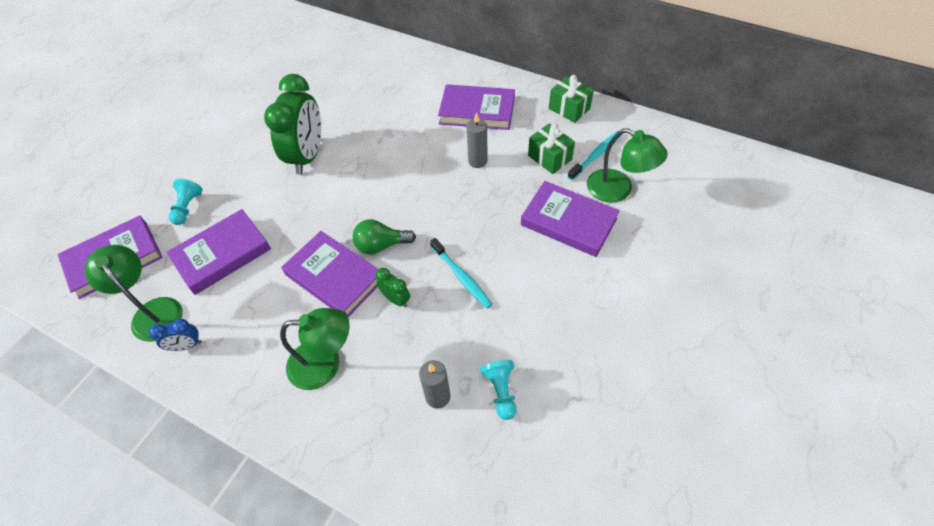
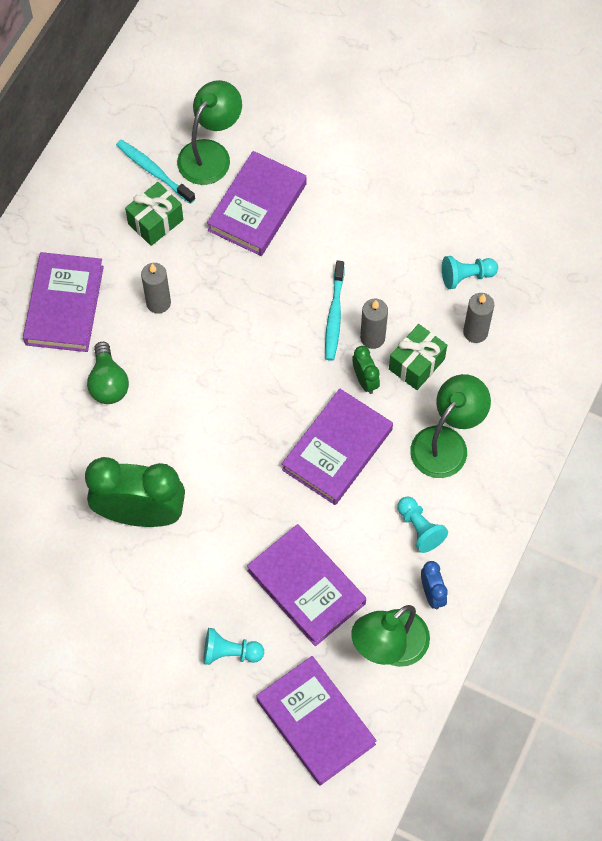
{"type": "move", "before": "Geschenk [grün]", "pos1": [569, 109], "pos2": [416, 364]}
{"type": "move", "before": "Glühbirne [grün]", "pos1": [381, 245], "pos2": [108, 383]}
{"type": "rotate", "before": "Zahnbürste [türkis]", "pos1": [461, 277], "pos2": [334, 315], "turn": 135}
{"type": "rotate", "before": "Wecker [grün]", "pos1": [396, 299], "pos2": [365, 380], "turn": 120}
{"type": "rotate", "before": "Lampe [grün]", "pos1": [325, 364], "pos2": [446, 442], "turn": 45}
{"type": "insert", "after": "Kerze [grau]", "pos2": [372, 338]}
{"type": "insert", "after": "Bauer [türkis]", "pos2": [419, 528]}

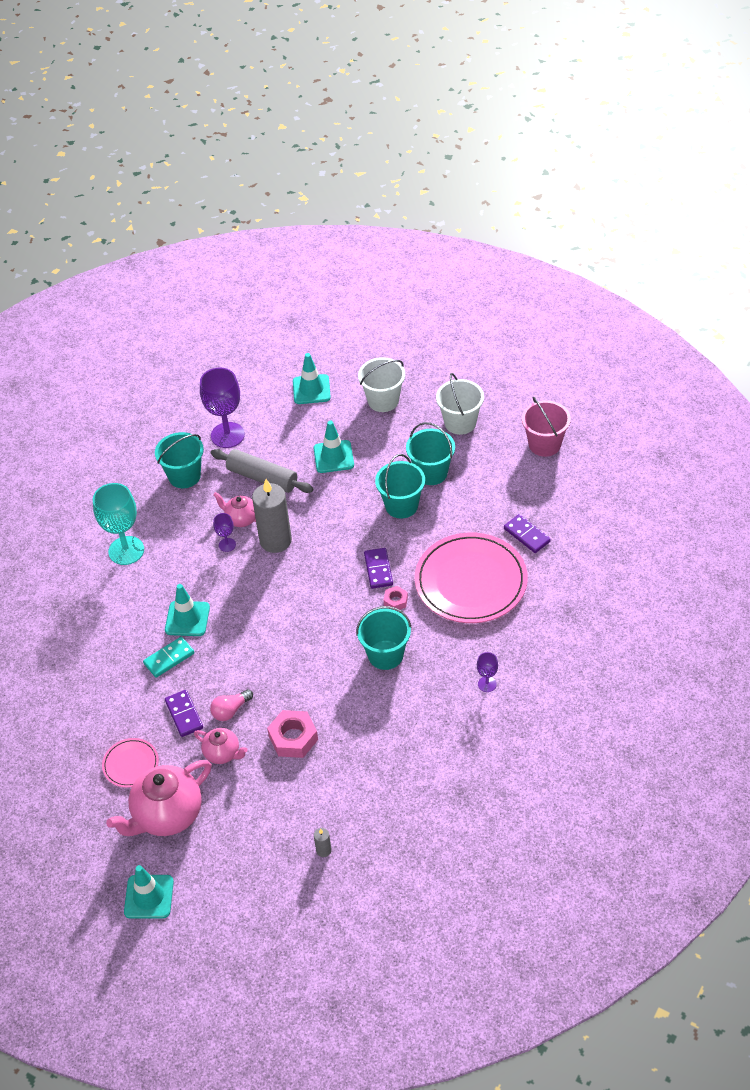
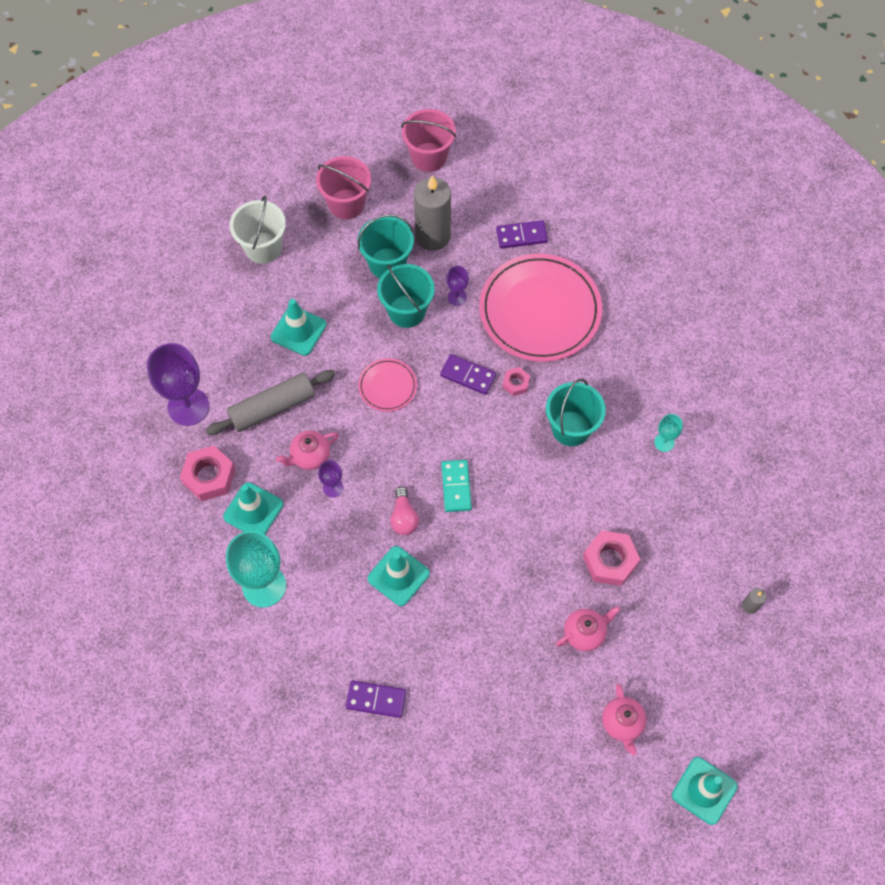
{"type": "move", "before": "Leitkegel [türkis]", "pos1": [311, 389], "pos2": [253, 510]}
{"type": "recolor", "before": "Eimer [weiß]", "after": "Eimer [rosa]", "pos1": [460, 422], "pos2": [346, 204]}
{"type": "replace", "before": "Eimer [türkis]", "after": "Sechskantmutter [rosa]", "pos1": [184, 476], "pos2": [209, 476]}
{"type": "move", "before": "Kerze [grau]", "pos1": [275, 540], "pos2": [433, 236]}
{"type": "move", "before": "Dominostein [türkis]", "pos1": [169, 658], "pos2": [456, 487]}
{"type": "move", "before": "Kelch [lila]", "pos1": [487, 684], "pos2": [457, 297]}
{"type": "move", "before": "Glühbirne [rosa]", "pos1": [230, 710], "pos2": [404, 517]}
{"type": "move", "before": "Dominostein [lila]", "pos1": [184, 714], "pos2": [376, 699]}
{"type": "move", "before": "Teller [rosa]", "pos1": [131, 764], "pos2": [387, 386]}
{"type": "resize", "before": "Teekanne [rosa]", "pos1": [167, 815], "pos2": [622, 723], "scale": 0.53}
{"type": "insert", "after": "Kelch [türkis]", "pos2": [664, 442]}

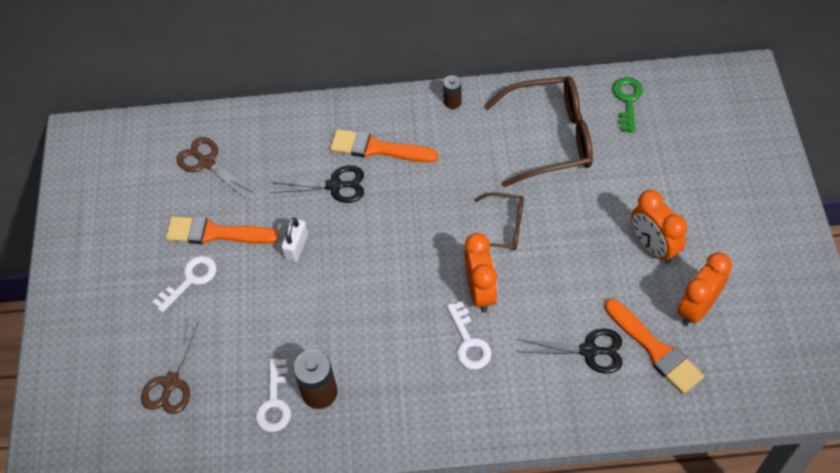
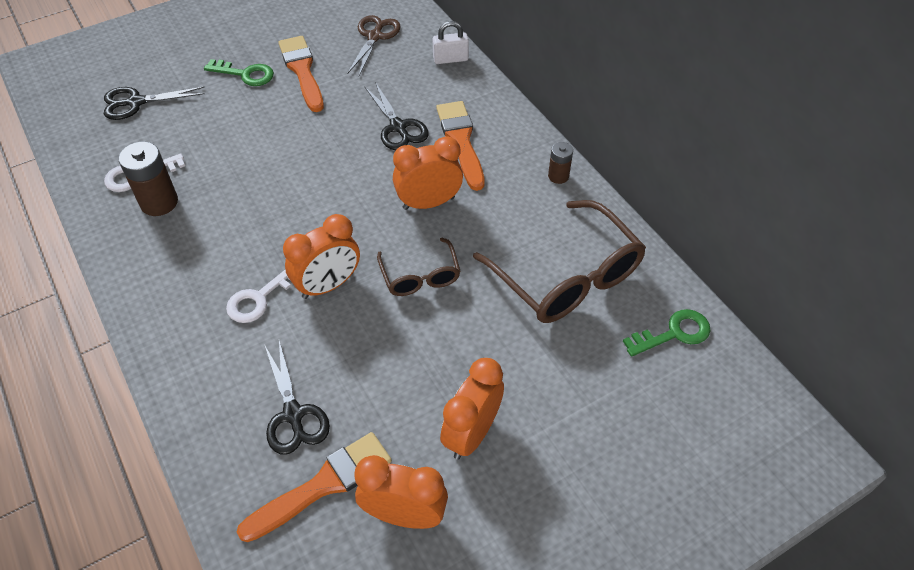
{"type": "move", "before": "Vorhängeschloss [weiß]", "pos1": [296, 247], "pos2": [450, 59]}
{"type": "recolor", "before": "Schlüssel [weiß]", "after": "Schlüssel [grün]", "pos1": [190, 280], "pos2": [245, 74]}
{"type": "rotate", "before": "Pinsel [orange]", "pos1": [655, 349], "pos2": [323, 485], "turn": -150}
{"type": "recolor", "before": "Schere [braun]", "after": "Schere [schwarz]", "pos1": [171, 383], "pos2": [135, 102]}
{"type": "insert", "after": "Wecker [orange]", "pos2": [428, 203]}

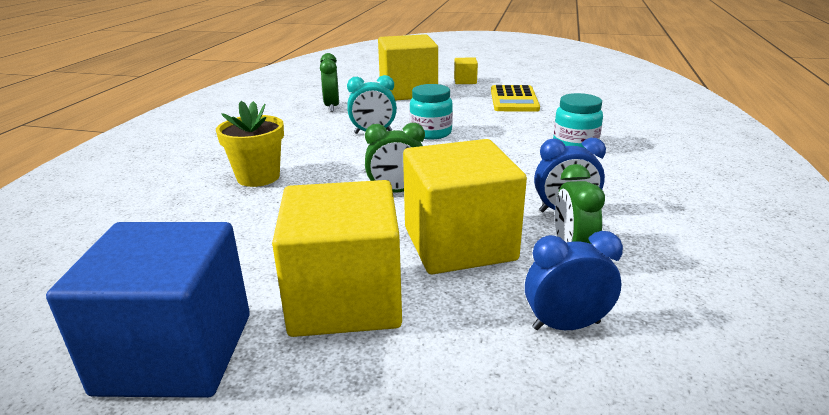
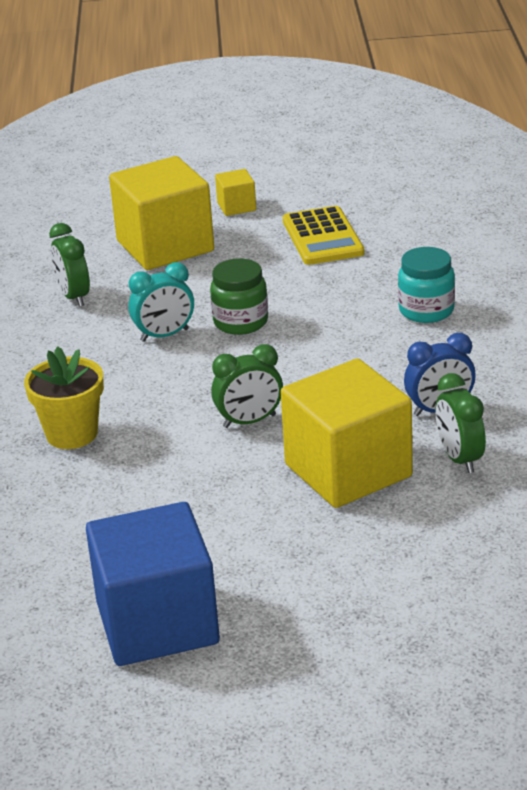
{"type": "recolor", "before": "Einmachglas [türkis]", "after": "Einmachglas [grün]", "pos1": [431, 133], "pos2": [241, 322]}
{"type": "delete", "before": "Kubus [gelb]", "pos1": [345, 299]}
{"type": "delete", "before": "Wecker [blau]", "pos1": [566, 325]}

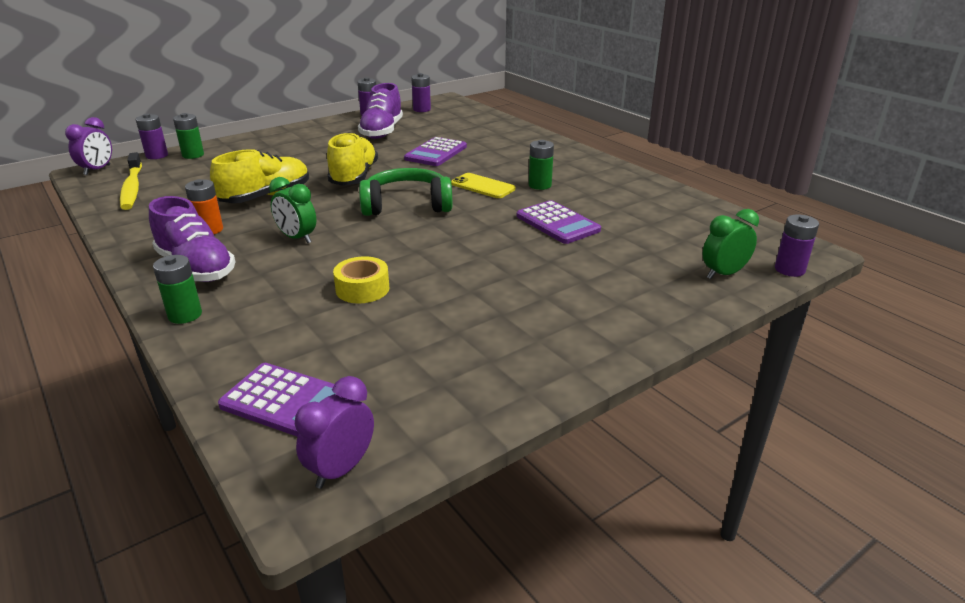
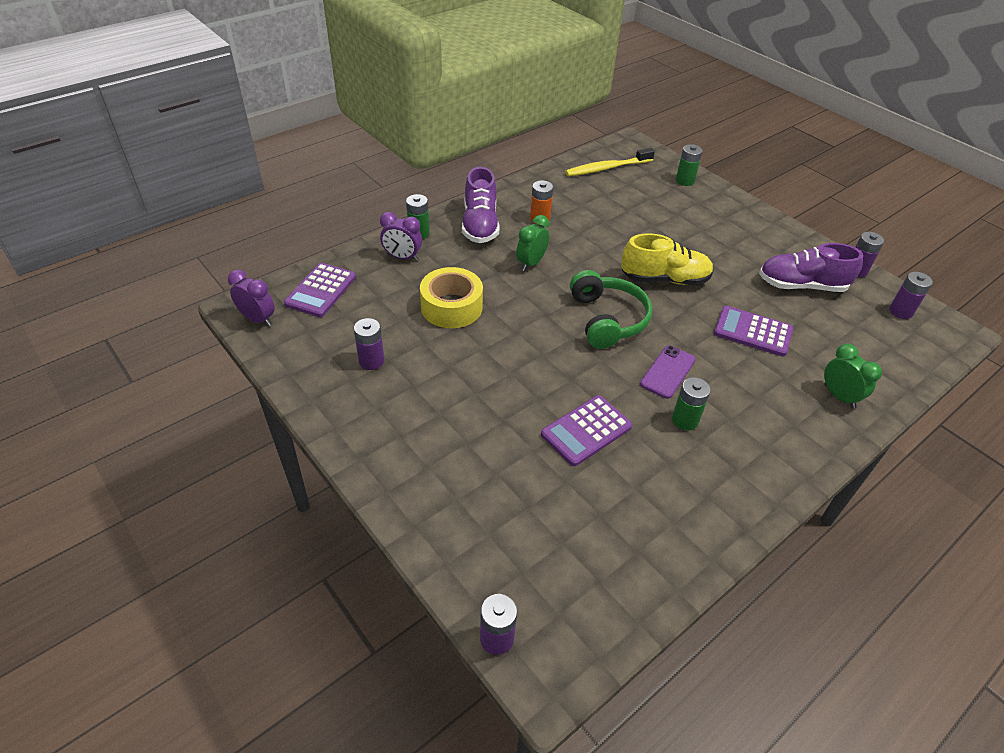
{"type": "move", "before": "Batterie [lila]", "pos1": [157, 155], "pos2": [371, 361]}
{"type": "move", "before": "Wecker [lila]", "pos1": [97, 170], "pos2": [402, 257]}
{"type": "delete", "before": "Schuh [gelb]", "pos1": [266, 197]}
{"type": "recolor", "before": "Handy [gelb]", "after": "Handy [lila]", "pos1": [483, 186], "pos2": [668, 372]}
{"type": "rotate", "before": "Schuh [lila]", "pos1": [196, 268], "pos2": [480, 225], "turn": -45}
{"type": "move", "before": "Wecker [grün]", "pos1": [723, 274], "pos2": [839, 396]}
{"type": "resize", "before": "Klebeband [gelb]", "pos1": [362, 289], "pos2": [451, 307], "scale": 1.51}

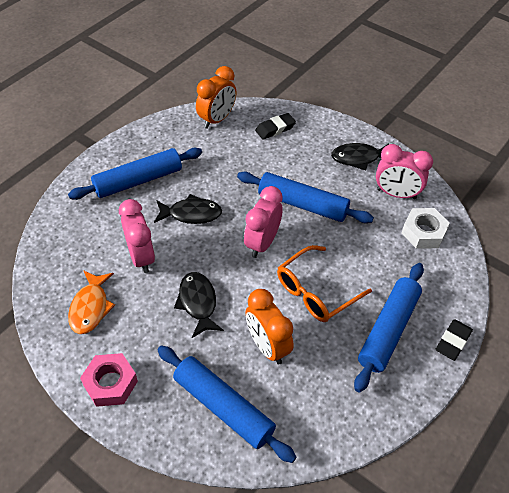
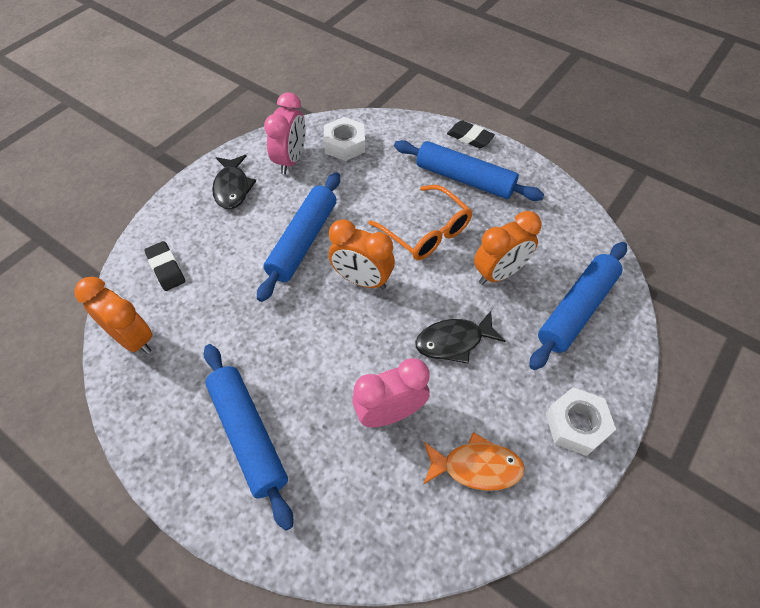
{"type": "recolor", "before": "Wecker [rosa]", "after": "Wecker [orange]", "pos1": [262, 243], "pos2": [362, 280]}
{"type": "delete", "before": "Fisch [schwarz]", "pos1": [191, 214]}
{"type": "recolor", "before": "Sechskantmutter [rosa]", "after": "Sechskantmutter [weiß]", "pos1": [110, 383], "pos2": [576, 424]}

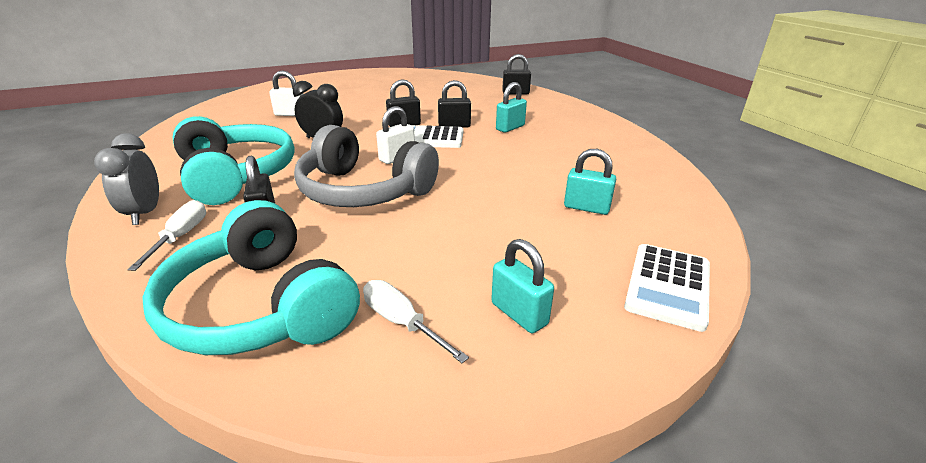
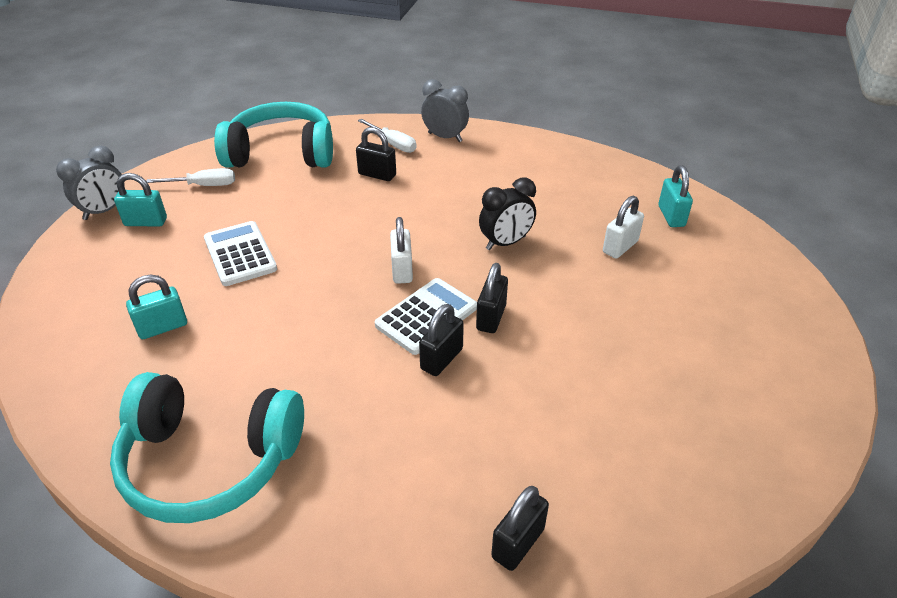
{"type": "move", "before": "Vorhängeschloss [türkis]", "pos1": [510, 128], "pos2": [671, 216]}
{"type": "move", "before": "Kopfhörer [türkis]", "pos1": [236, 175], "pos2": [209, 461]}
{"type": "delete", "before": "Kopfhörer [grau]", "pos1": [363, 191]}
{"type": "move", "before": "Taschenrechner [weiß]", "pos1": [668, 286], "pos2": [240, 254]}
{"type": "insert", "after": "Wecker [grau]", "pos2": [104, 211]}

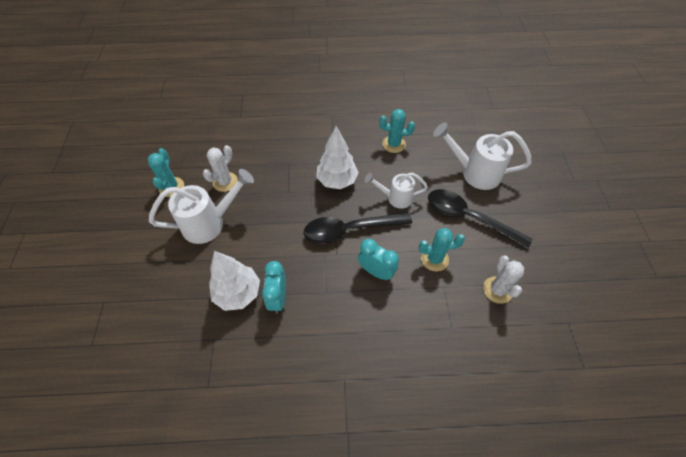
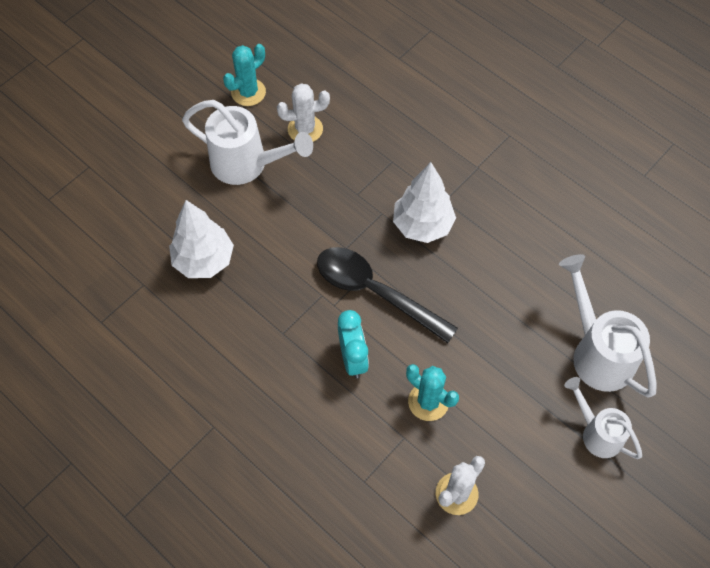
{"type": "delete", "before": "Kaktus [türkis]", "pos1": [394, 144]}
{"type": "move", "before": "Gießkanne [weiß]", "pos1": [395, 198], "pos2": [597, 433]}
{"type": "delete", "before": "Löffel [schwarz]", "pos1": [469, 218]}
{"type": "delete", "before": "Wecker [türkis]", "pos1": [278, 298]}

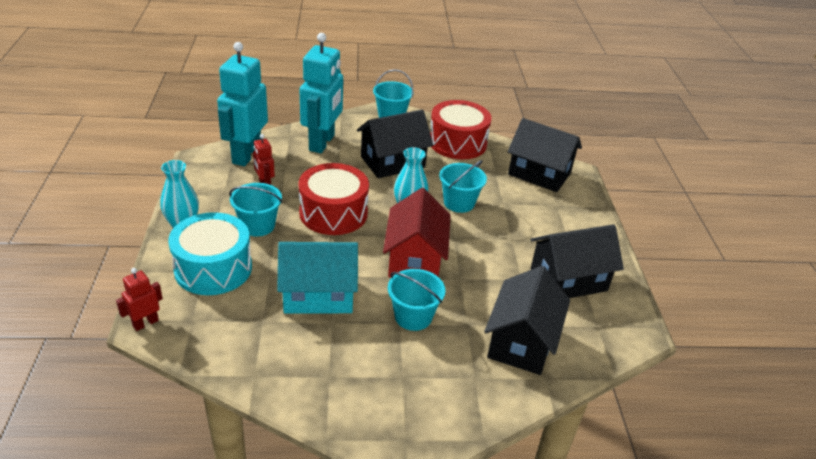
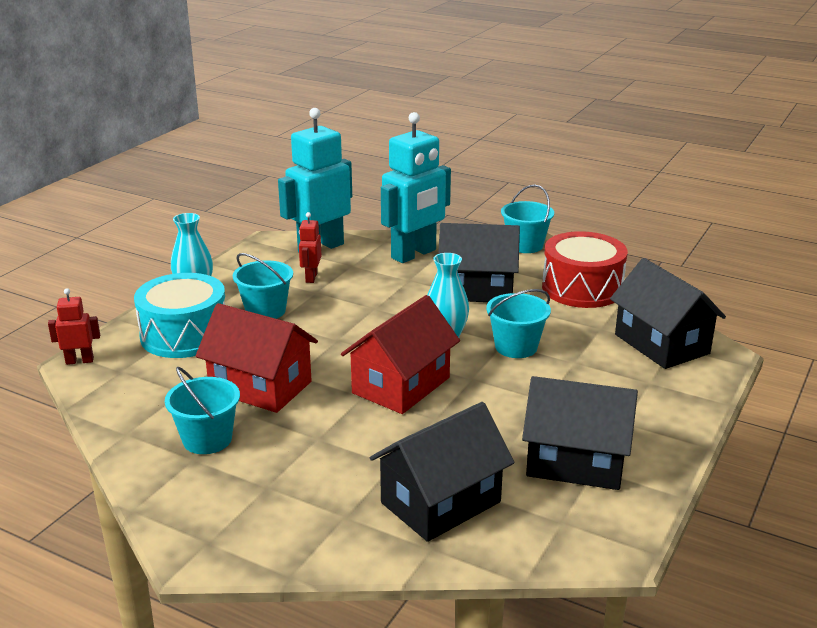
{"type": "delete", "before": "Trommel [rot]", "pos1": [333, 213]}
{"type": "recolor", "before": "Haus [türkis]", "after": "Haus [rot]", "pos1": [318, 295], "pos2": [260, 386]}
{"type": "move", "before": "Eimer [türkis]", "pos1": [413, 316], "pos2": [207, 439]}

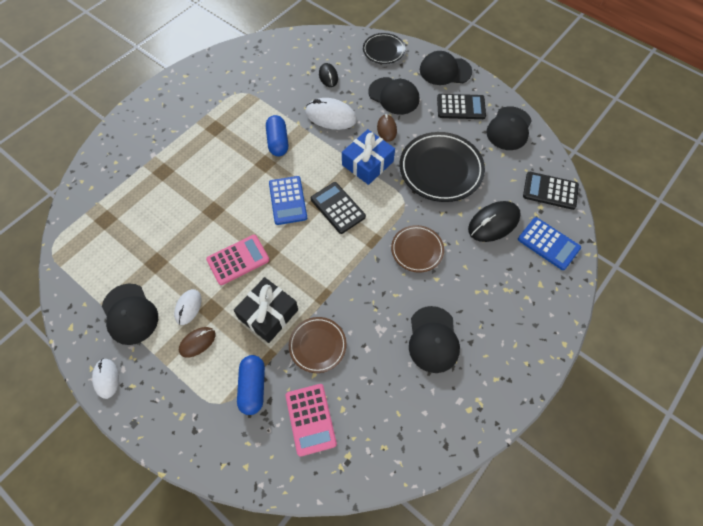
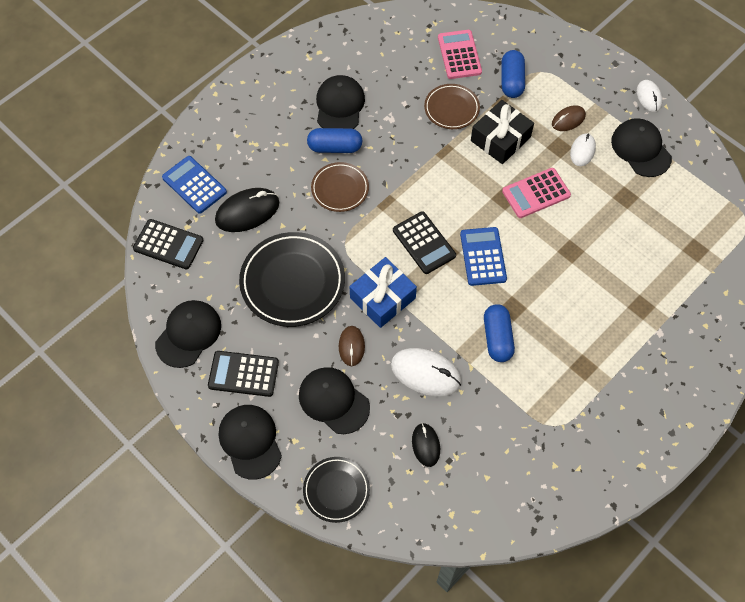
{"type": "rotate", "before": "Kappe [schwarz]", "pos1": [445, 71], "pos2": [250, 441], "turn": -120}
{"type": "insert", "after": "Kapsel [blau]", "pos2": [335, 147]}

